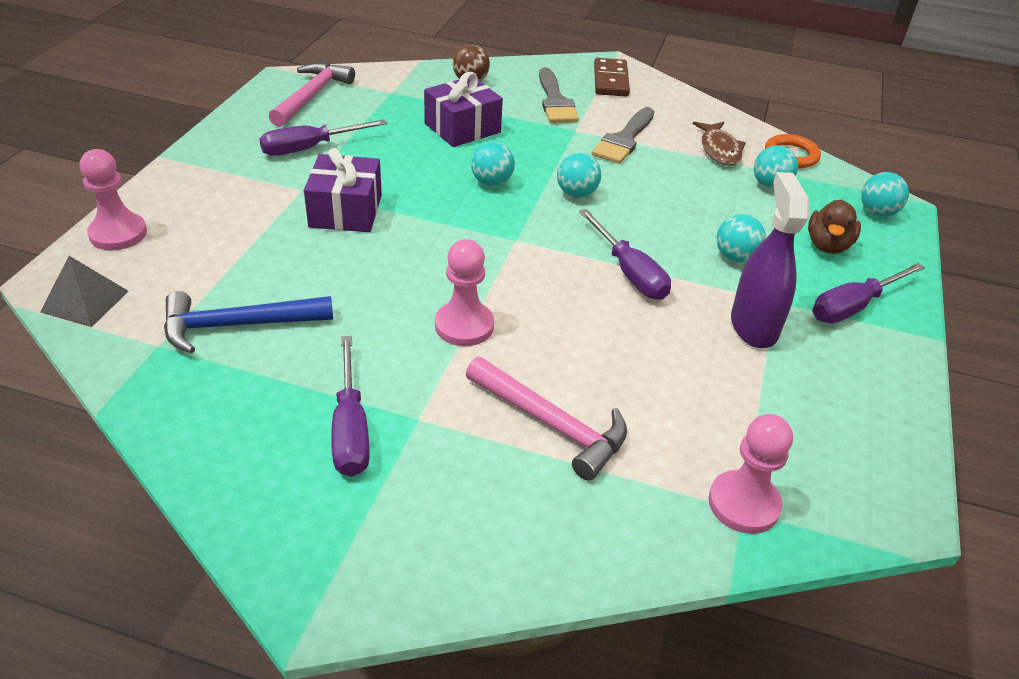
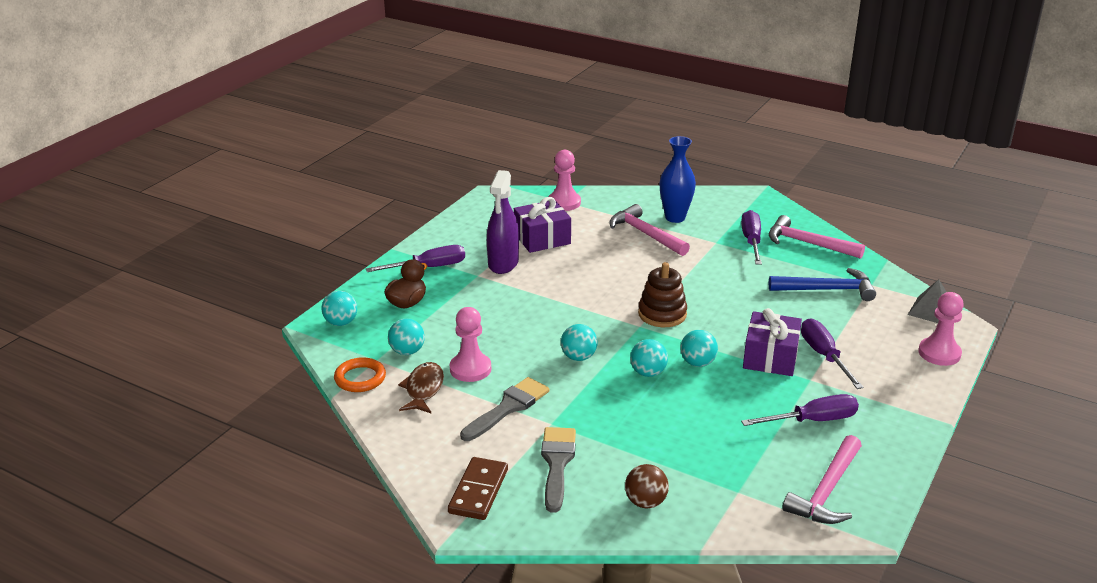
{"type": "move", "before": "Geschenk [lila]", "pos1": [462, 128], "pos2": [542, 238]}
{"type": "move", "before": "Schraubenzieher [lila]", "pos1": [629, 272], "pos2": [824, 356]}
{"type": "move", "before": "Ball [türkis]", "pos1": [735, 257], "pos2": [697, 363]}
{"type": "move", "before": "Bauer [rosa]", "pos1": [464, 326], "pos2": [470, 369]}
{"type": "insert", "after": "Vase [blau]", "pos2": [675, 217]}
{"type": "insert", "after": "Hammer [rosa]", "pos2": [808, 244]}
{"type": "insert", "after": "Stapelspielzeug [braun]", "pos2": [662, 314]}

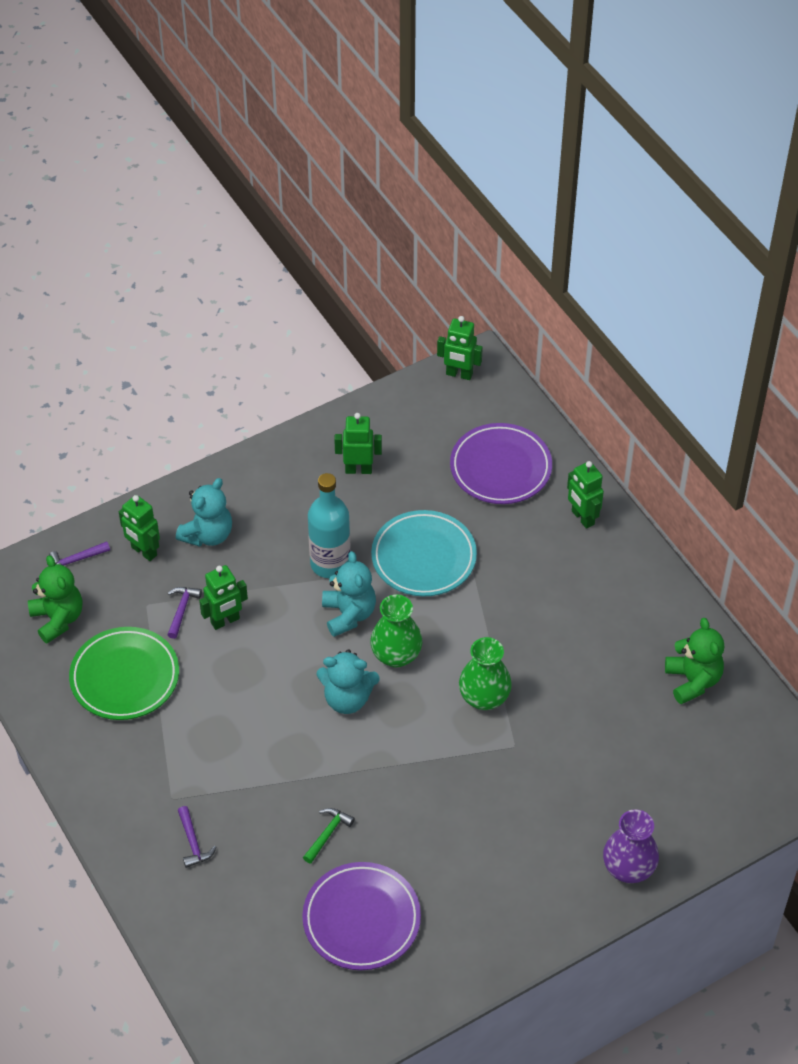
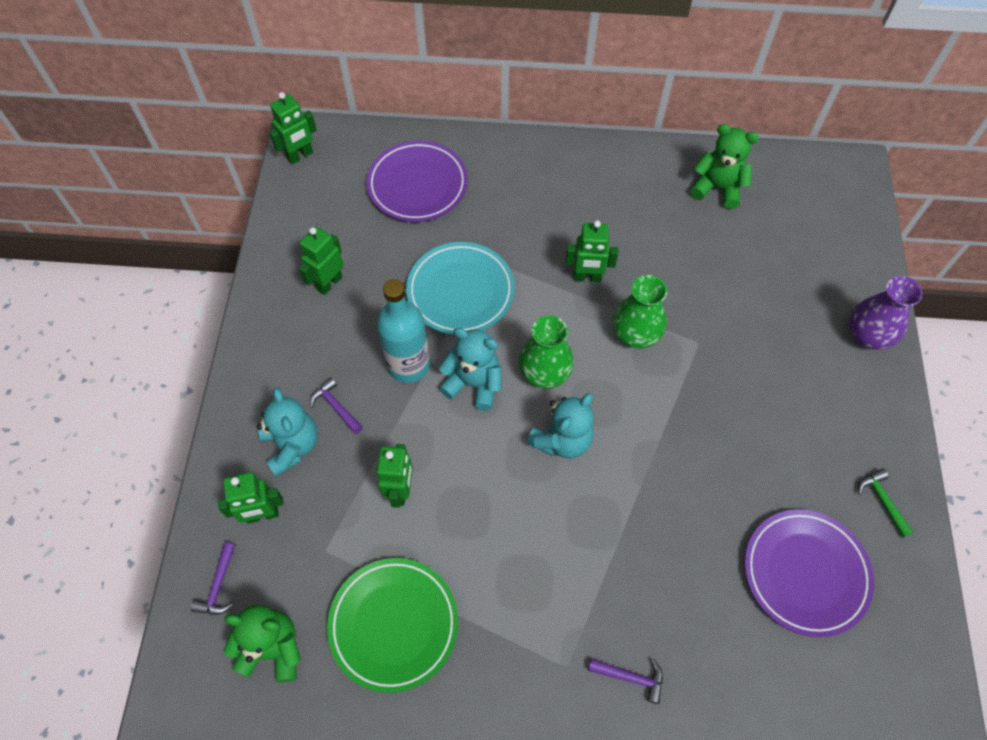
{"type": "move", "before": "Roboter [grün]", "pos1": [582, 518], "pos2": [587, 277]}
{"type": "move", "before": "Hammer [lila]", "pos1": [182, 610], "pos2": [336, 406]}
{"type": "move", "before": "Hammer [grün]", "pos1": [328, 834], "pos2": [882, 501]}

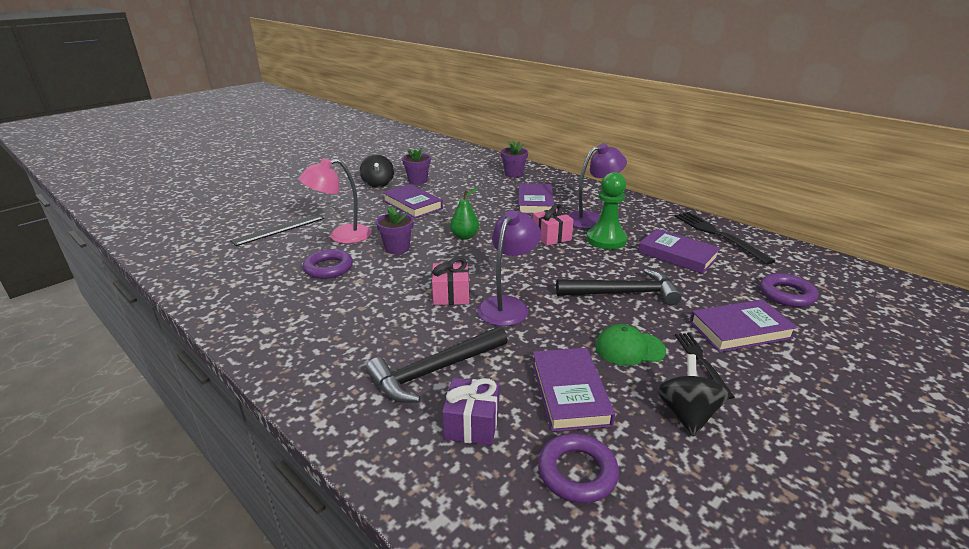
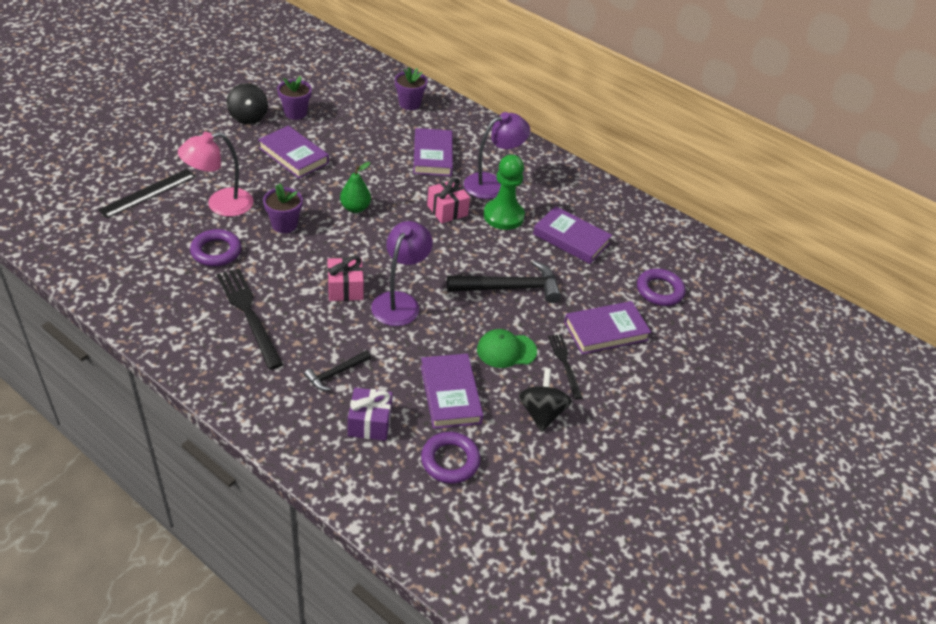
{"type": "move", "before": "Gabel [schwarz]", "pos1": [718, 235], "pos2": [248, 314]}
{"type": "resize", "before": "Hammer [schwarz]", "pos1": [434, 371], "pos2": [335, 373], "scale": 0.54}

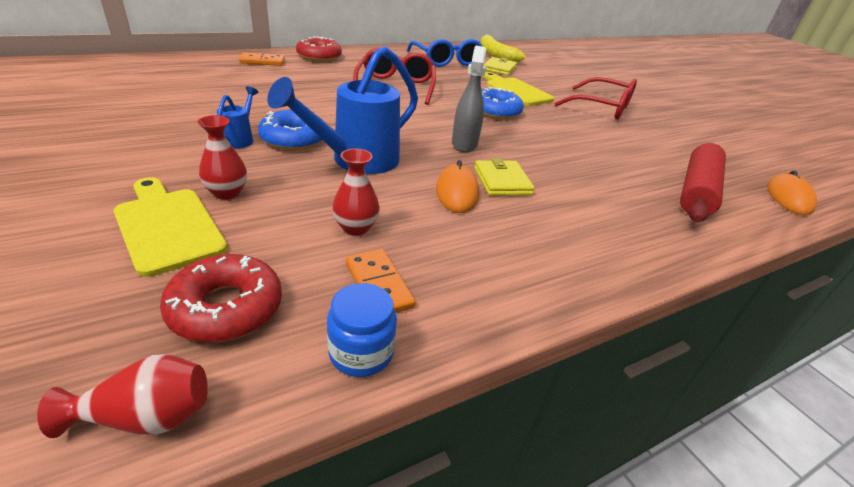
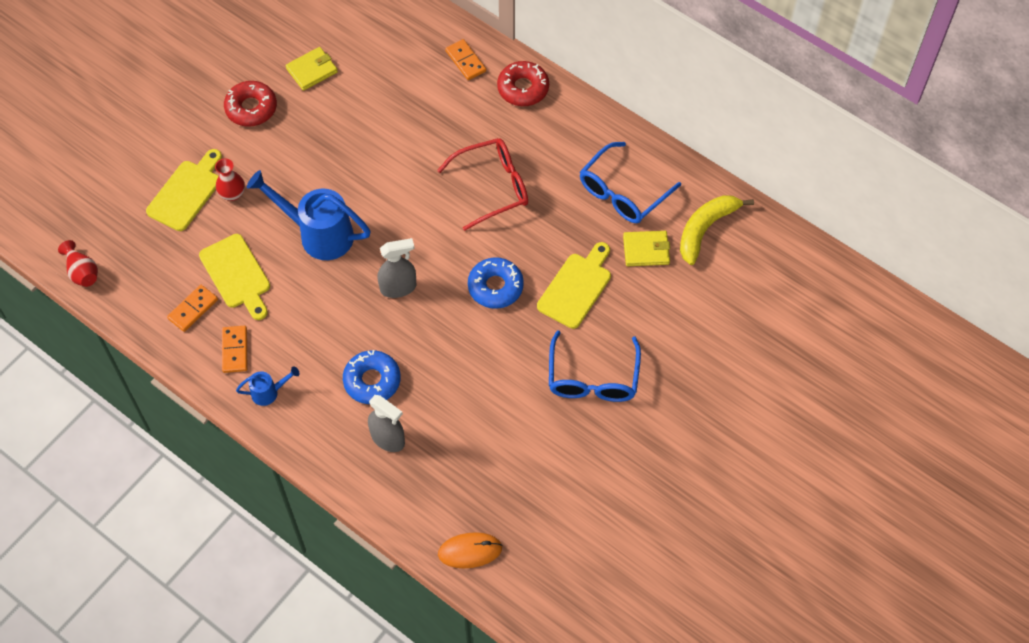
{"type": "recolor", "before": "Brille [rot]", "after": "Brille [blau]", "pos1": [602, 108], "pos2": [593, 378]}
{"type": "move", "before": "Gießkanne [blau]", "pos1": [240, 139], "pos2": [269, 392]}
{"type": "move", "before": "Donut [blau]", "pos1": [293, 139], "pos2": [372, 381]}
{"type": "delete", "before": "Nudelholz [rot]", "pos1": [697, 191]}
{"type": "replace", "before": "Vase [rot]", "after": "Schneidebrett [gelb]", "pos1": [355, 228], "pos2": [236, 274]}
{"type": "move", "before": "Geldbörse [gelb]", "pos1": [502, 181], "pos2": [312, 70]}
{"type": "delete", "before": "Computermaus [orange]", "pos1": [457, 192]}
{"type": "move", "before": "Donut [rot]", "pos1": [226, 308], "pos2": [251, 108]}
{"type": "delete", "before": "Einmachglas [blau]", "pos1": [361, 352]}
{"type": "insert", "after": "Dominostein [orange]", "pos2": [235, 350]}
{"type": "insert", "after": "Sprühflasche [grau]", "pos2": [388, 439]}

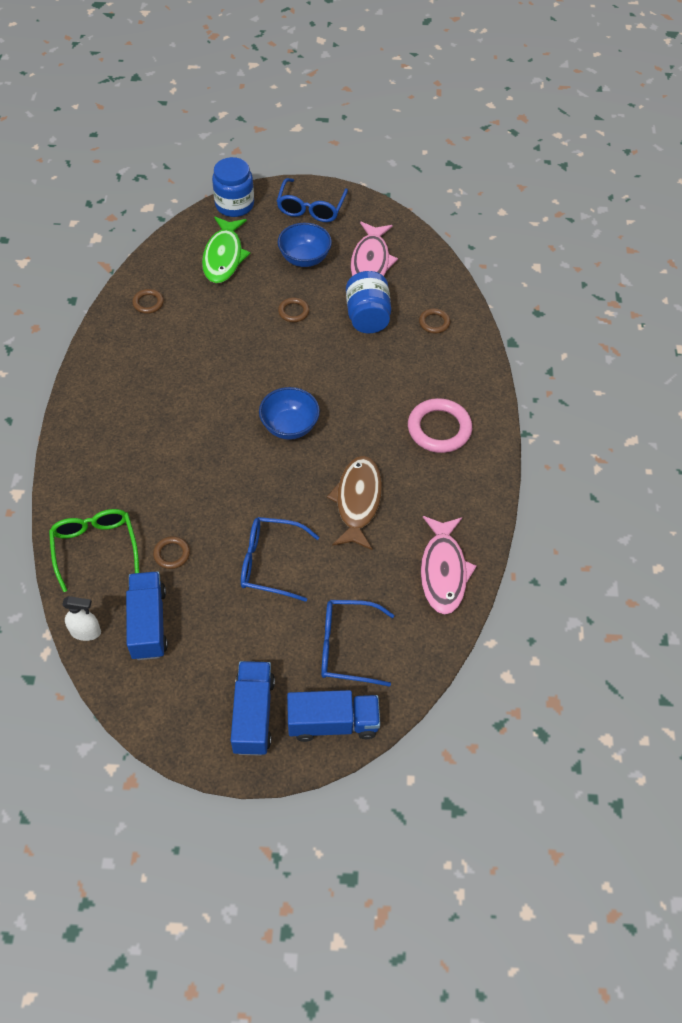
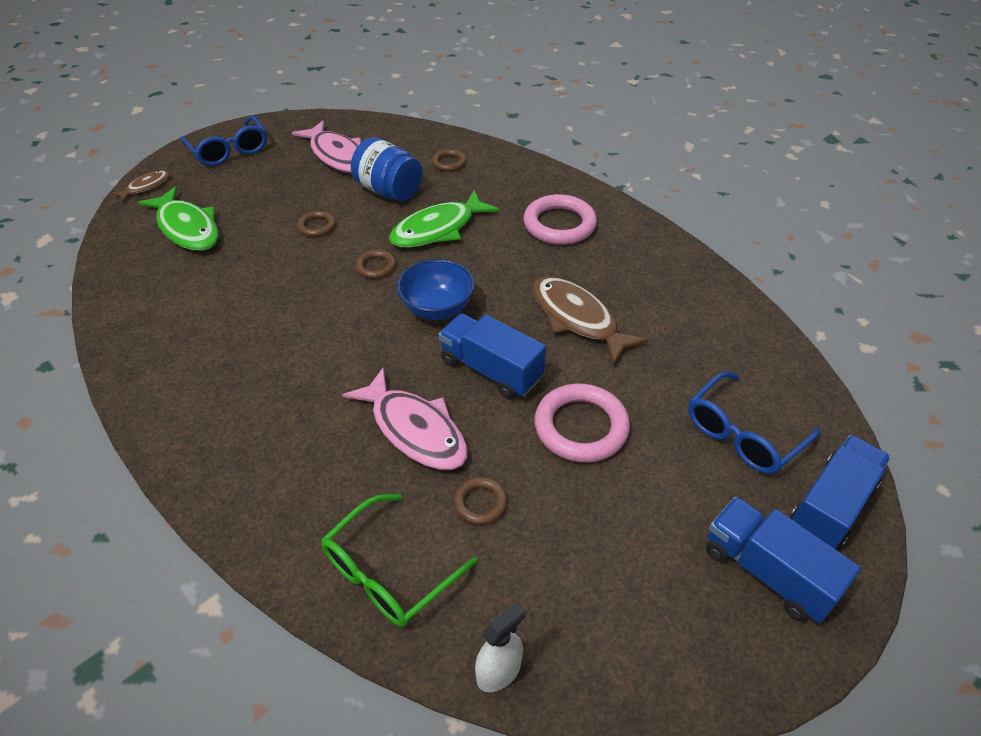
{"type": "replace", "before": "Einmachglas [blau]", "after": "Fisch [braun]", "pos1": [234, 205], "pos2": [146, 187]}
{"type": "delete", "before": "Schüssel [blau]", "pos1": [304, 258]}
{"type": "move", "before": "Ring [braun]", "pos1": [148, 303], "pos2": [376, 267]}
{"type": "rotate", "before": "Brille [grün]", "pos1": [95, 547], "pos2": [388, 572], "turn": -75}
{"type": "move", "before": "Fisch [rosa]", "pos1": [443, 571], "pos2": [415, 430]}
{"type": "replace", "before": "Brille [blau]", "after": "Ring [rosa]", "pos1": [270, 563], "pos2": [581, 427]}
{"type": "move", "before": "Lastwagen [blau]", "pos1": [148, 623], "pos2": [490, 370]}
{"type": "insert", "after": "Fisch [grün]", "pos2": [438, 229]}

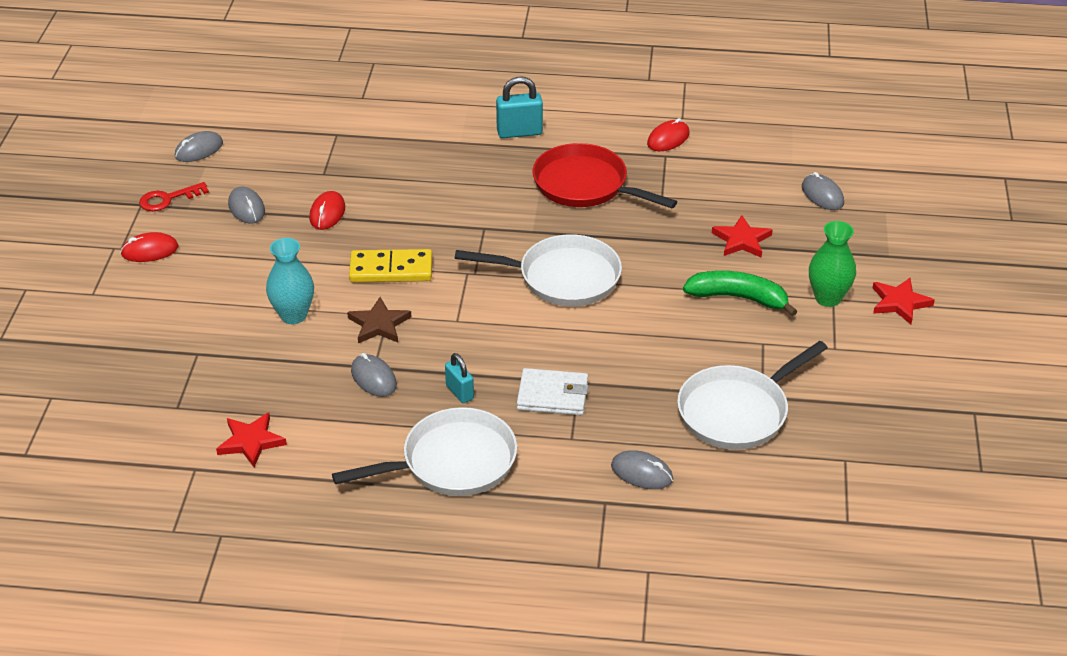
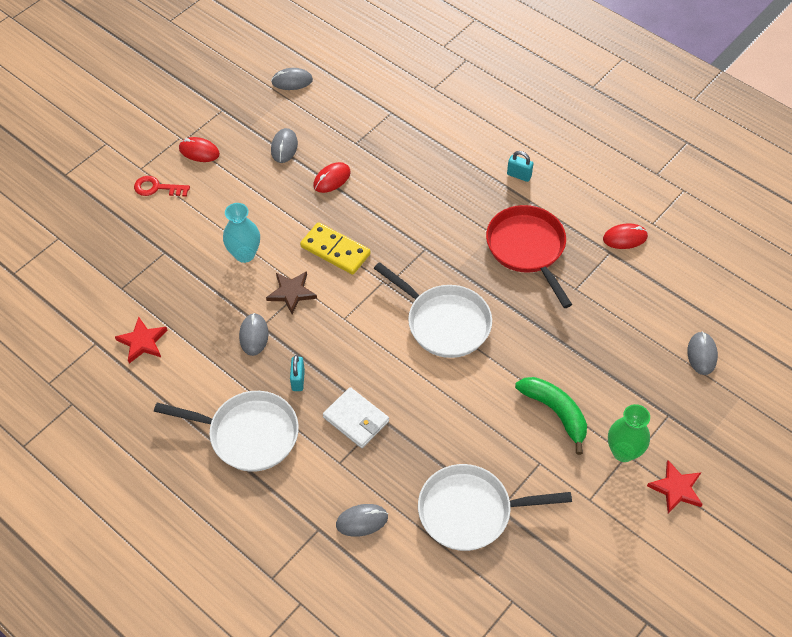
{"type": "resize", "before": "Vorhängeschloss [türkis]", "pos1": [519, 132], "pos2": [519, 175], "scale": 0.64}
{"type": "move", "before": "Schlüssel [rot]", "pos1": [168, 199], "pos2": [157, 188]}
{"type": "delete", "before": "Stern [rot]", "pos1": [742, 240]}
{"type": "rotate", "before": "Computermaus [grau]", "pos1": [641, 473], "pos2": [362, 521], "turn": -75}

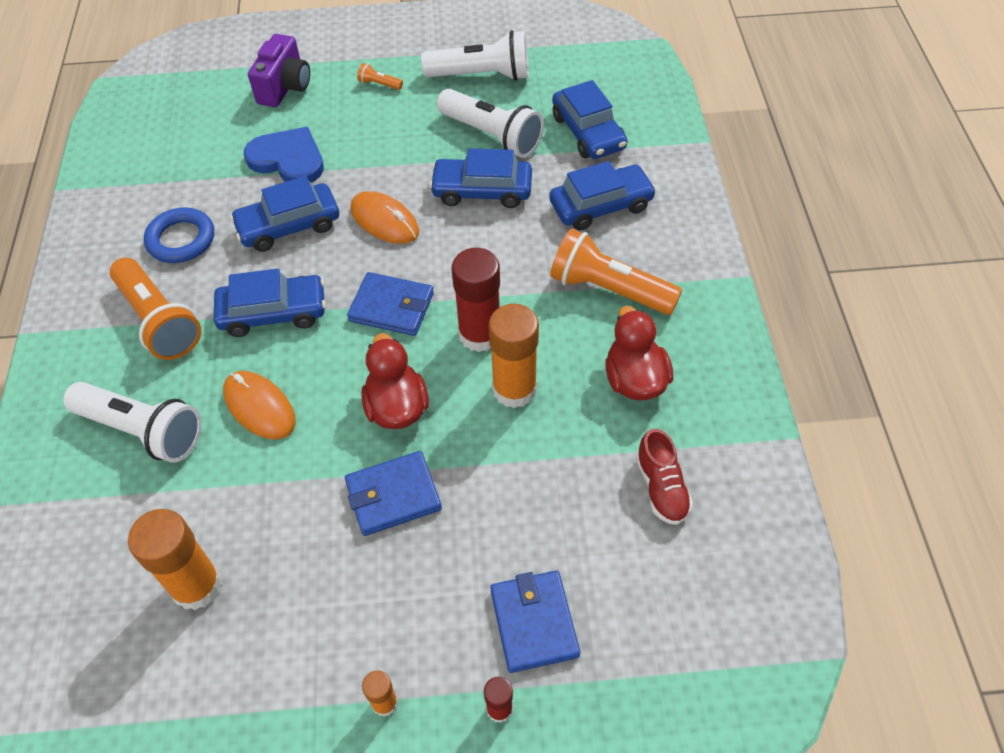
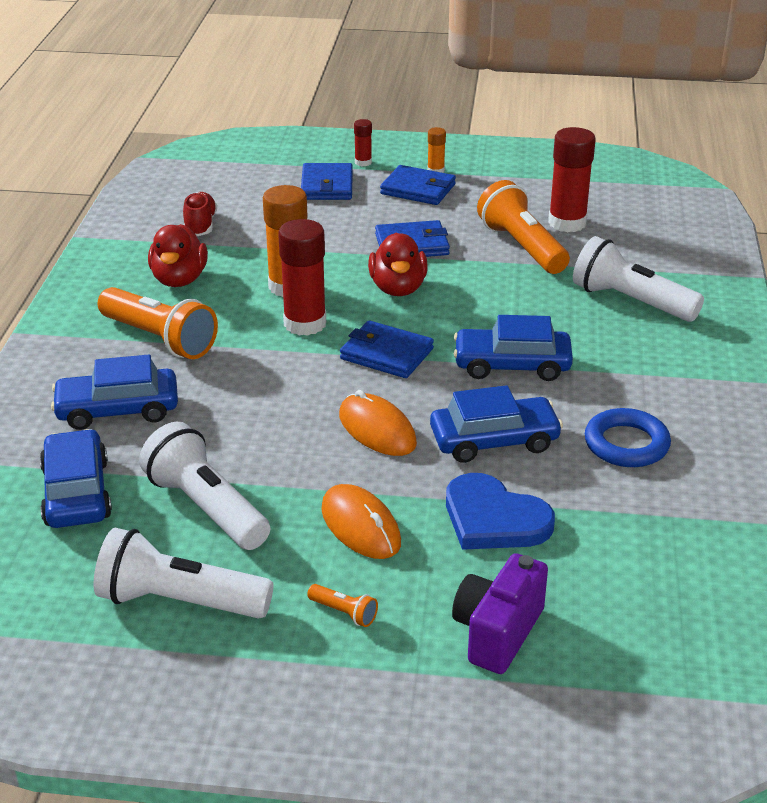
{"type": "delete", "before": "Auto [blau]", "pos1": [482, 191]}
{"type": "move", "before": "Taschenlampe [orange]", "pos1": [159, 321], "pos2": [522, 247]}
{"type": "move", "before": "Computermaus [orange]", "pos1": [260, 407], "pos2": [360, 526]}
{"type": "recolor", "before": "Klebestift [orange]", "after": "Klebestift [rot]", "pos1": [196, 586], "pos2": [567, 223]}
{"type": "insert", "after": "Geldbörse [blau]", "pos2": [418, 189]}

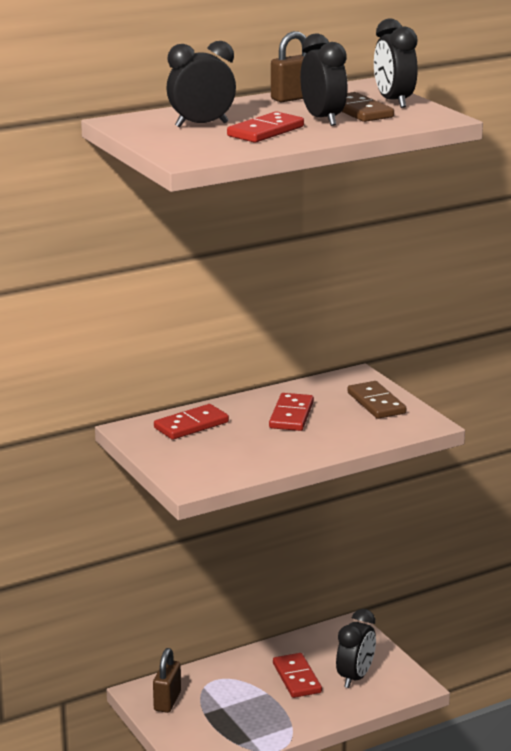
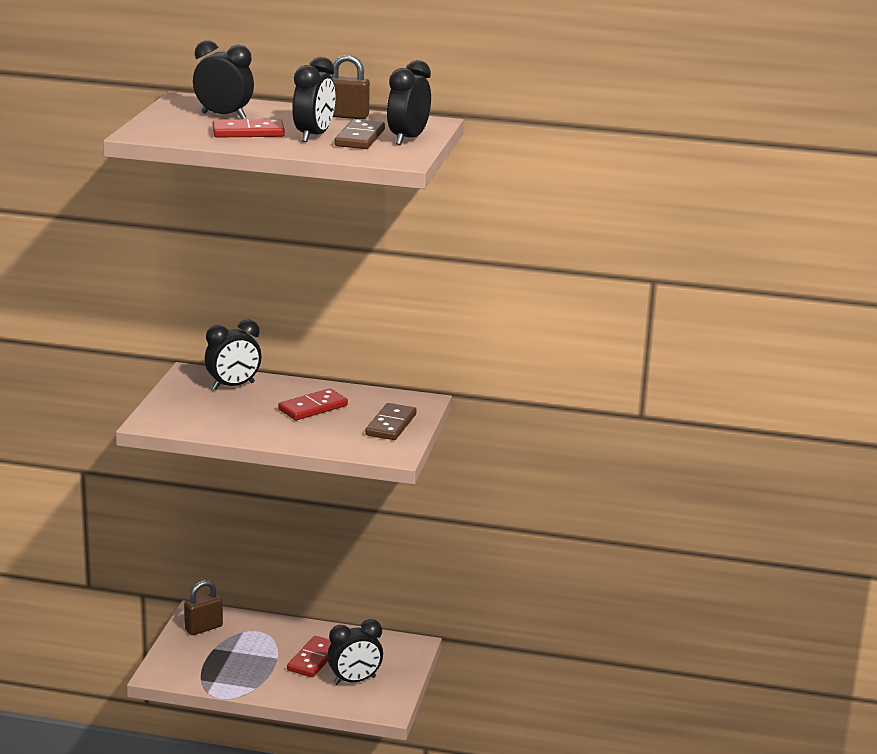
{"type": "replace", "before": "Dominostein [rot]", "after": "Wecker [schwarz]", "pos1": [191, 425], "pos2": [233, 386]}

